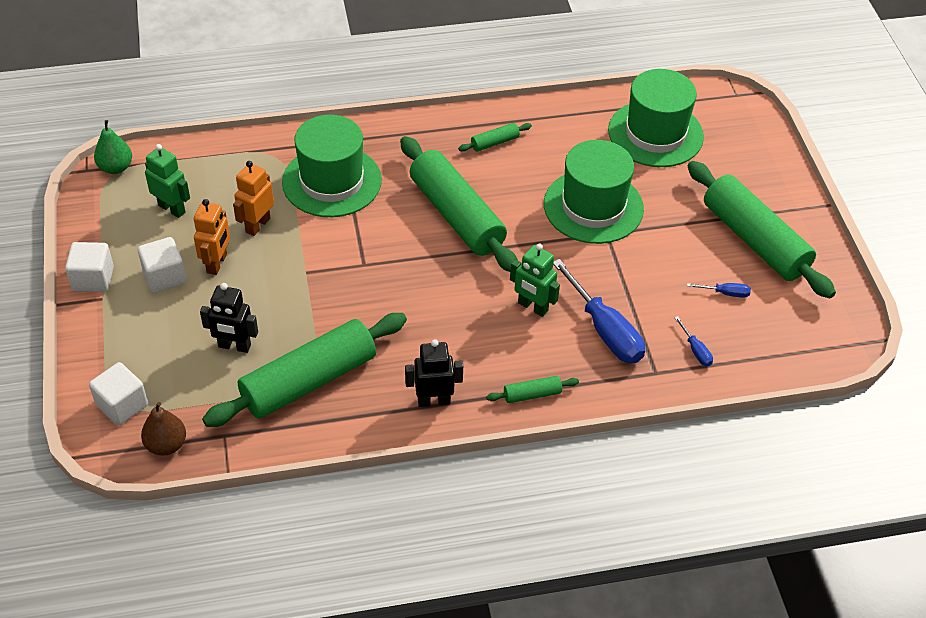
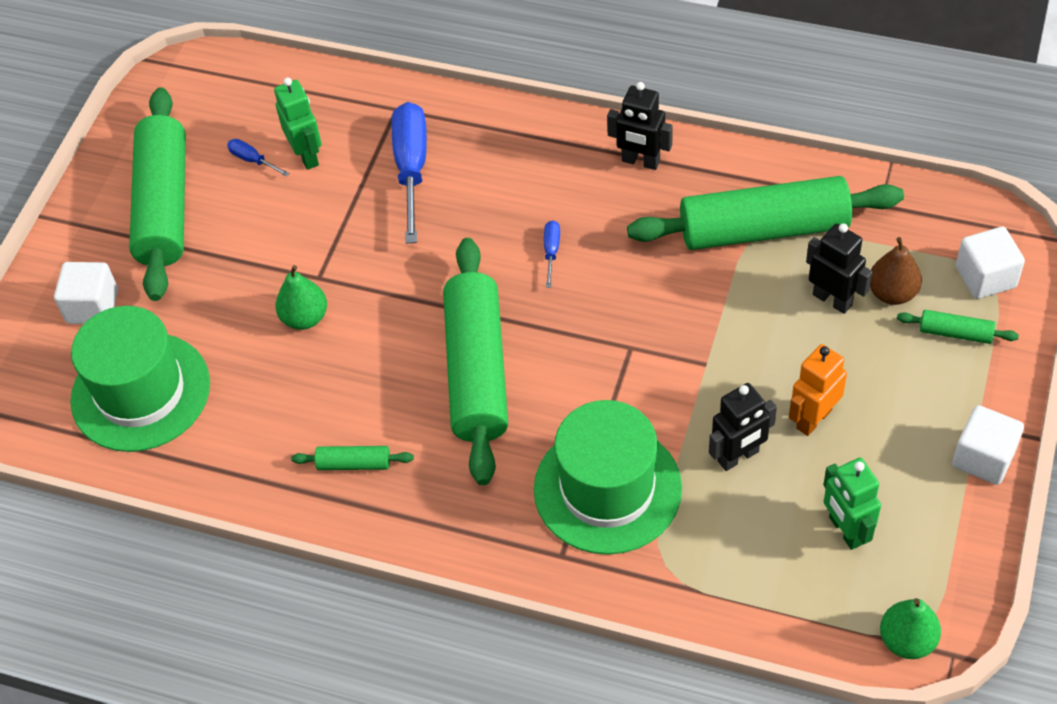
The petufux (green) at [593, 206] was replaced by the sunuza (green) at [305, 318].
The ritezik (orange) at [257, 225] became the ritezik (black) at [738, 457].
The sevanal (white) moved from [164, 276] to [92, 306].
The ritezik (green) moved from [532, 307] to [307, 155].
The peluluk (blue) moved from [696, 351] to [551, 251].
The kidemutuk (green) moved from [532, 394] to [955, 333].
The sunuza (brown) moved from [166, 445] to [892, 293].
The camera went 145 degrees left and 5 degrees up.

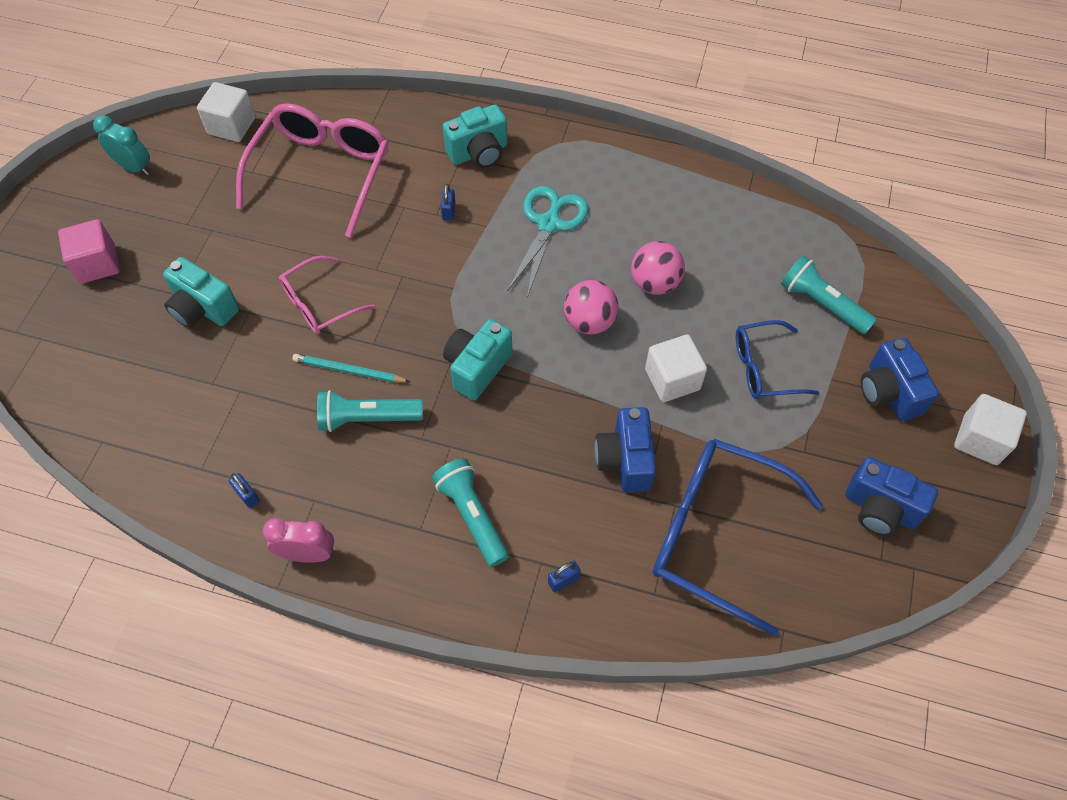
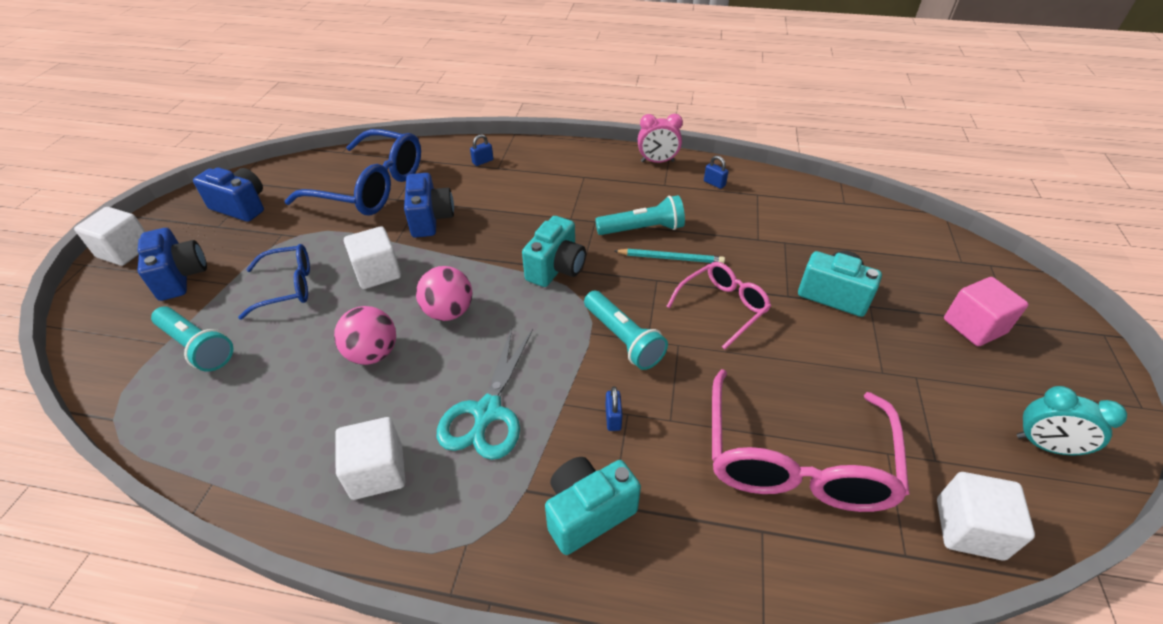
The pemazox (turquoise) moved from [472, 516] to [623, 339].
The sevanal (white) at [377, 472] appeared.
The camera went 175 degrees right and 15 degrees down.

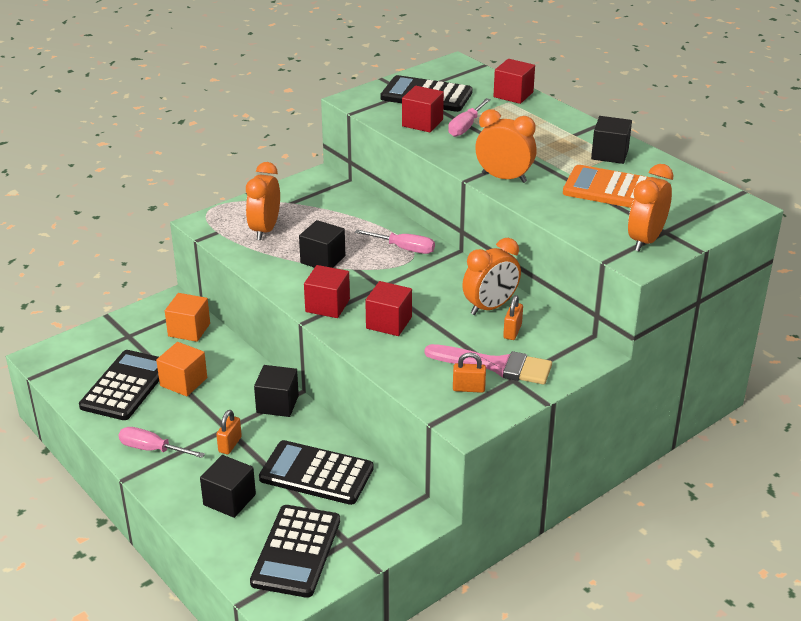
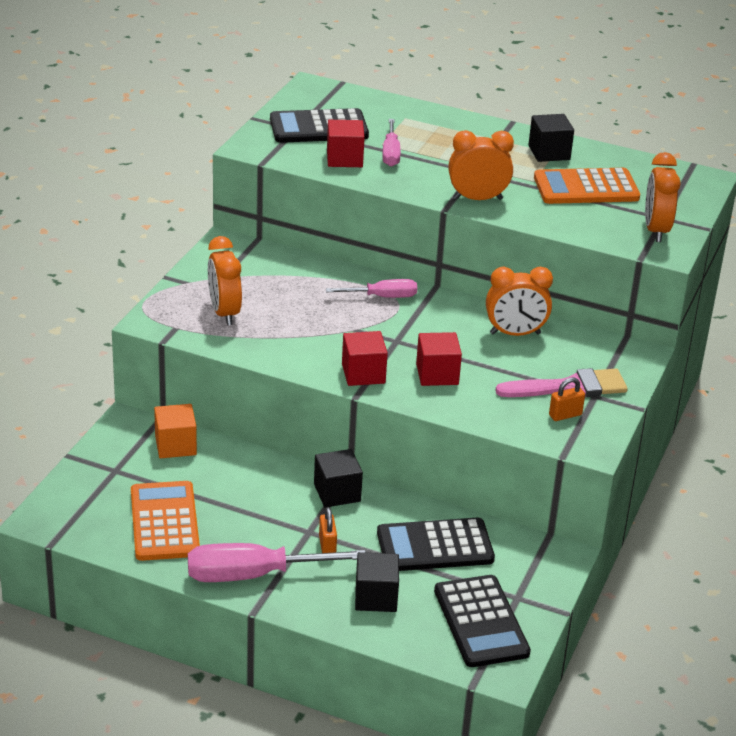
The sevanal (red) at [513, 94] disappeared.
The sevanal (black) at [323, 259] disappeared.
The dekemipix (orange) at [490, 307] turned 60 degrees clockwise.
The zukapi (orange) at [512, 331] disappeared.
The sevanal (orange) at [183, 382] disappeared.
The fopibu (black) at [126, 386] became the fopibu (orange) at [164, 522].
The peluluk (pink) at [152, 449] changed to 1.71 times the size.
The camera went 30 degrees left and 0 degrees up.

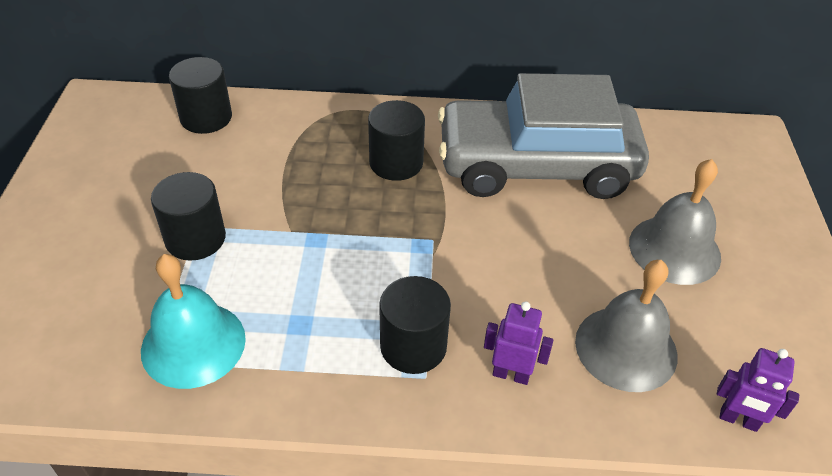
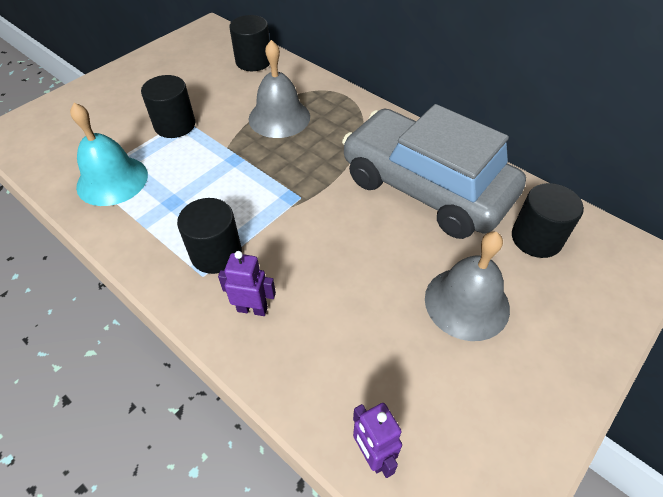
The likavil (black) moved from [396, 163] to [536, 238].
The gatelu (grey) moved from [626, 348] to [279, 117].
The ritezik (purple) at [511, 374] turned 45 degrees counterclockwise.
The camera went 40 degrees right and 5 degrees up.

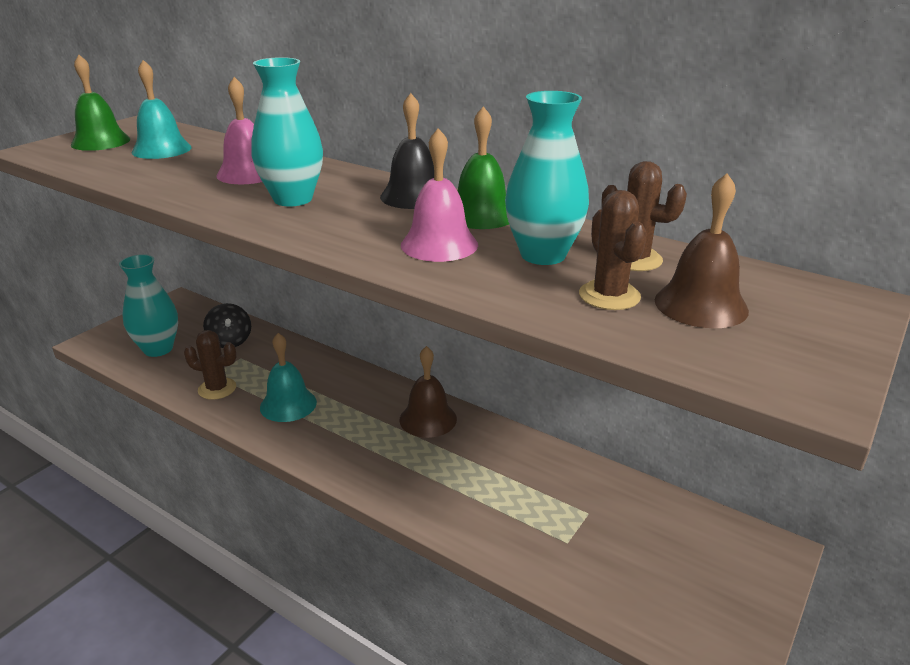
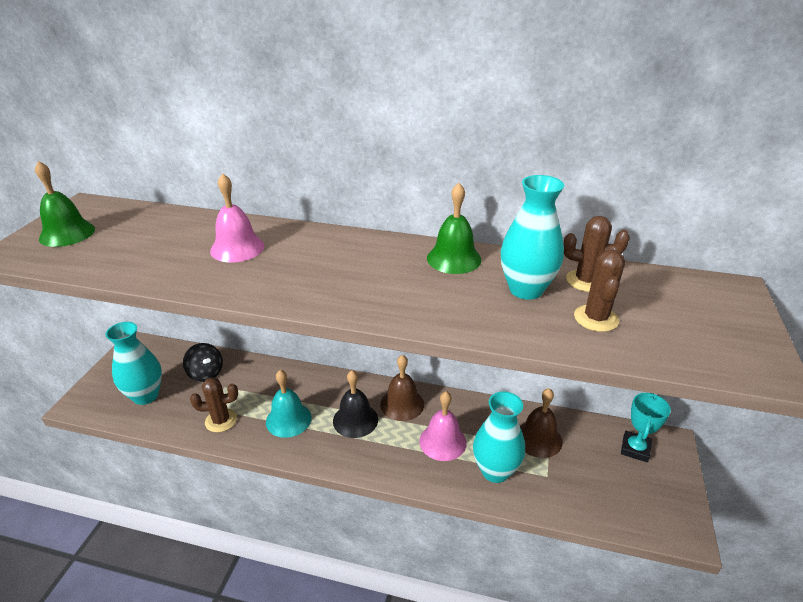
The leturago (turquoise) moved from [293, 199] to [495, 471].
The gatelu (turquoise) at [161, 149] disappeared.
The gatelu (black) moved from [413, 196] to [355, 420].
The gatelu (pink) moved from [439, 244] to [442, 441].
The gatelu (brown) moved from [701, 305] to [538, 438].
The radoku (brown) at [609, 296] turned 45 degrees clockwise.
The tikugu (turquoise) at [635, 449] appeared.
The camera went 20 degrees left and 5 degrees up.

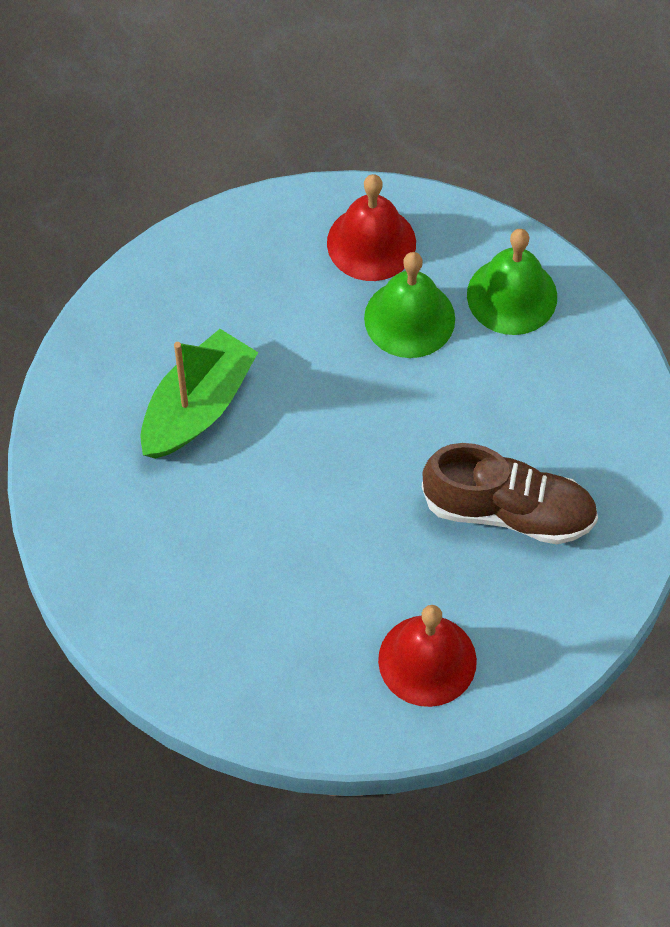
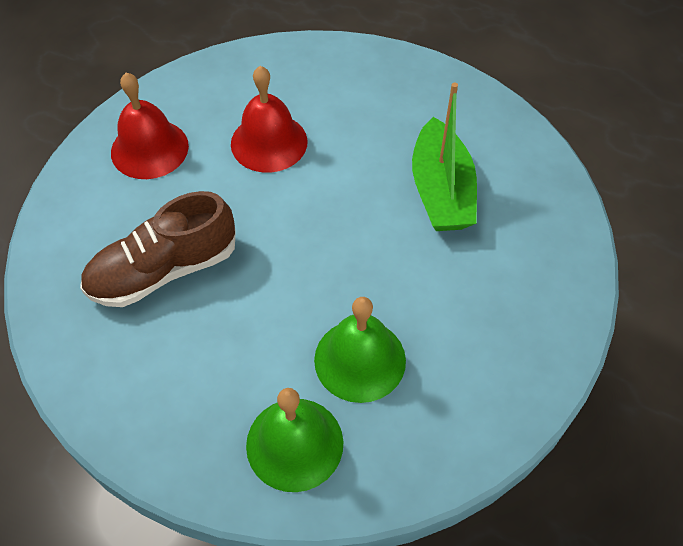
The gatelu (red) moved from [371, 243] to [269, 142].
The camera went 140 degrees right and 5 degrees down.

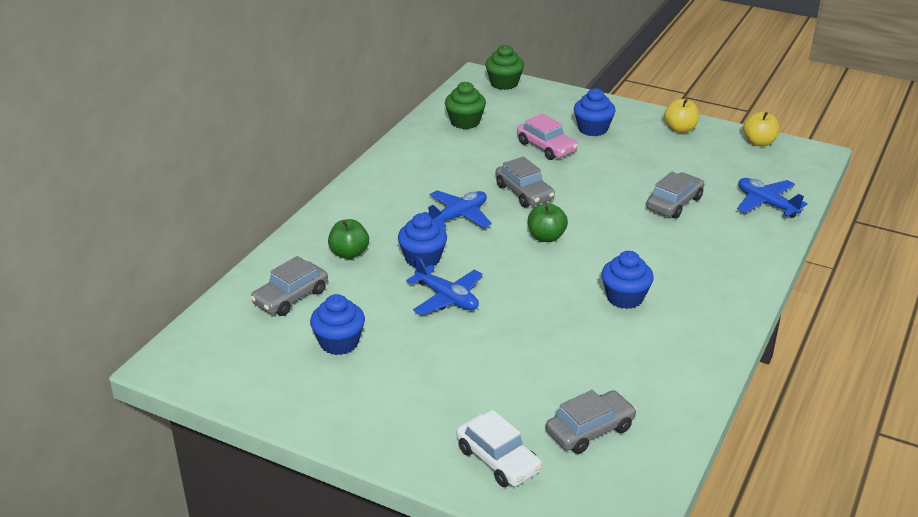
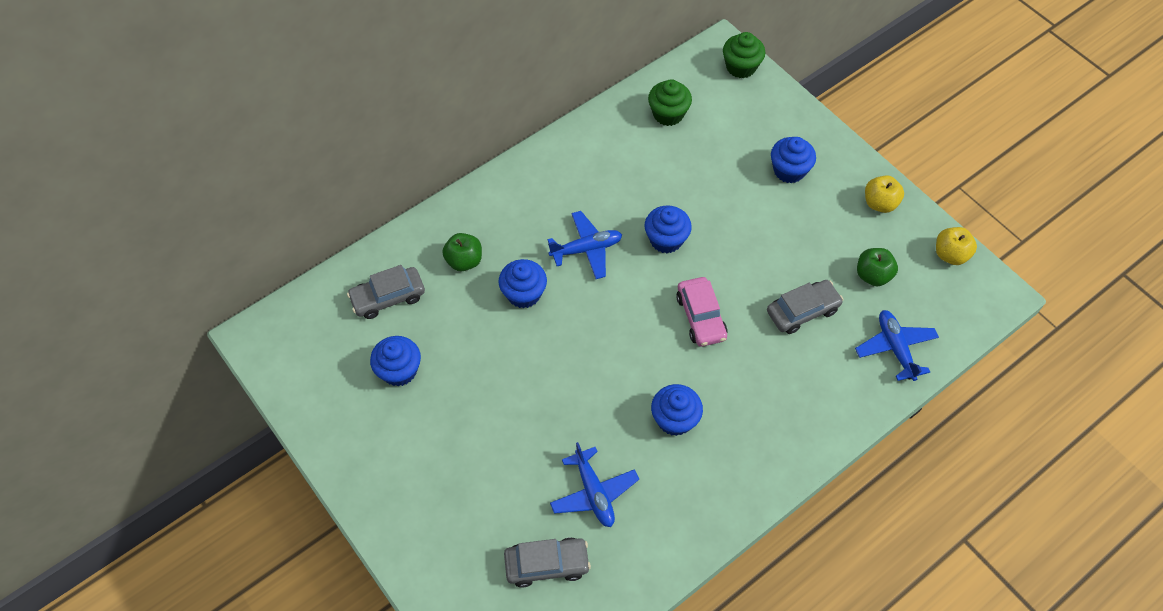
The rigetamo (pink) moved from [546, 147] to [701, 317].
The rigetamo (grey) at [524, 192] was replaced by the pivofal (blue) at [666, 239].
The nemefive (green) moved from [546, 237] to [872, 275].
The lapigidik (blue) moved from [447, 298] to [594, 493].
The rigetamo (white) at [498, 460] disappeared.
The camera went 25 degrees right and 25 degrees up.

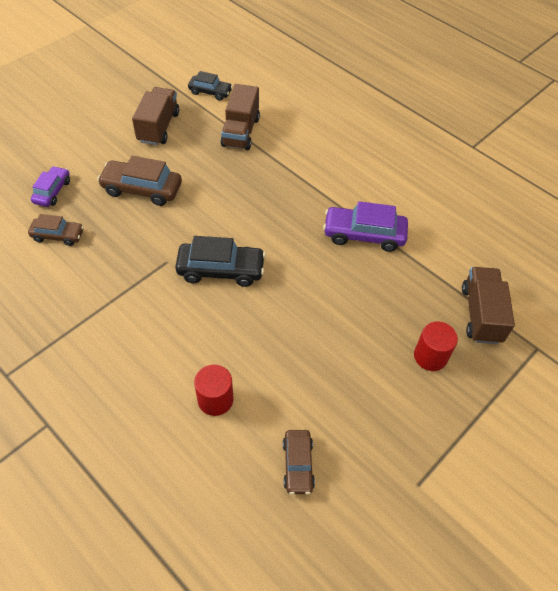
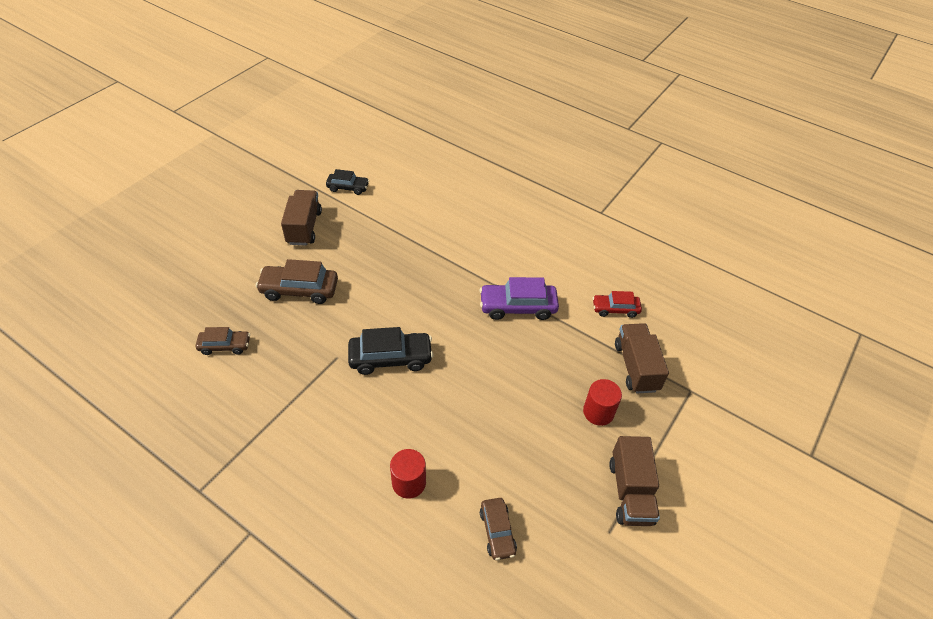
The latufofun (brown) moved from [240, 132] to [630, 492].
The rigetamo (purple) at [52, 191] disappeared.
The rigetamo (red) at [615, 309] appeared.
The camera went 10 degrees left and 5 degrees down.

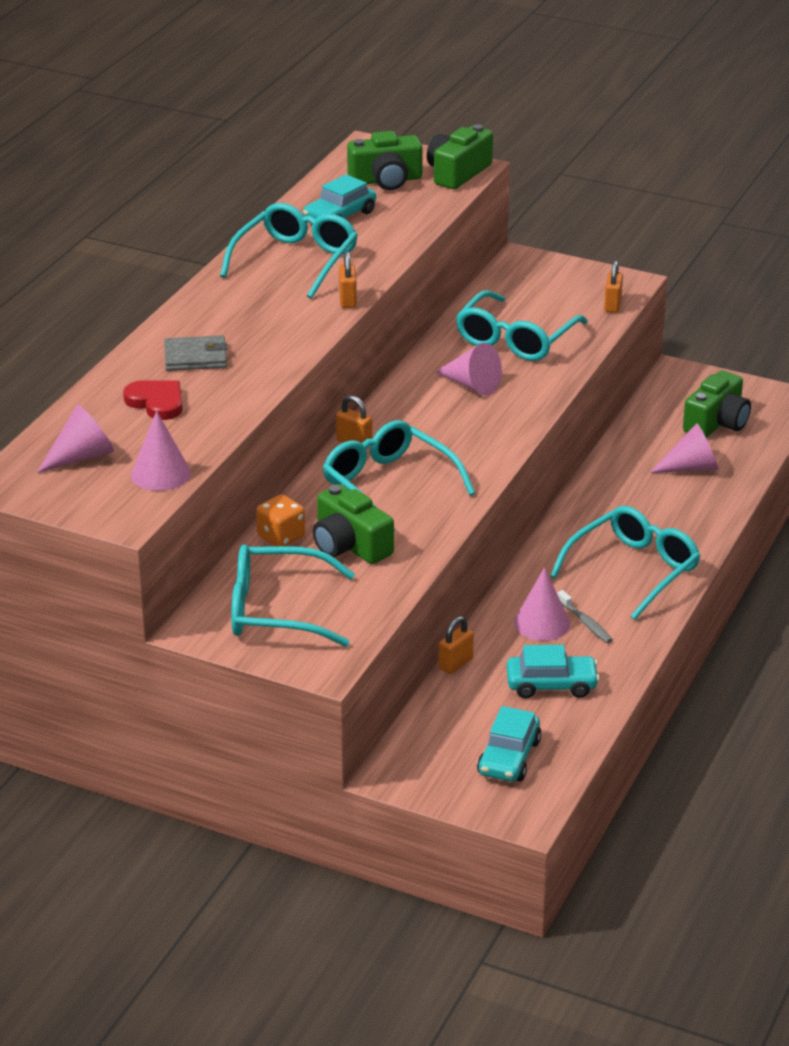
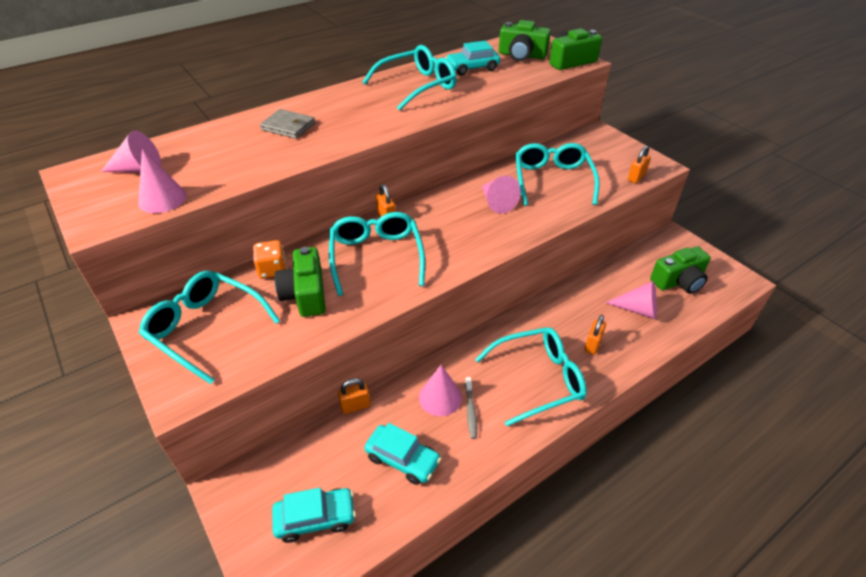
The zukapi (orange) moved from [347, 300] to [592, 344].
The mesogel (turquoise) at [516, 339] turned 120 degrees clockwise.
The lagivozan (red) at [156, 402] disappeared.
The rigetamo (turquoise) at [509, 757] turned 150 degrees counterclockwise.
The camera went 30 degrees right and 10 degrees up.

